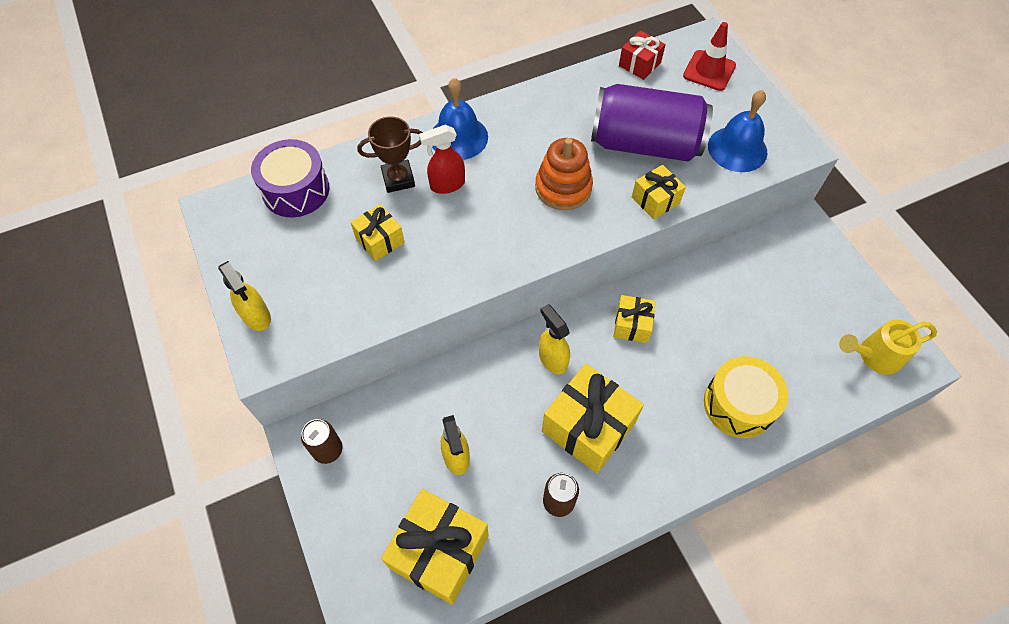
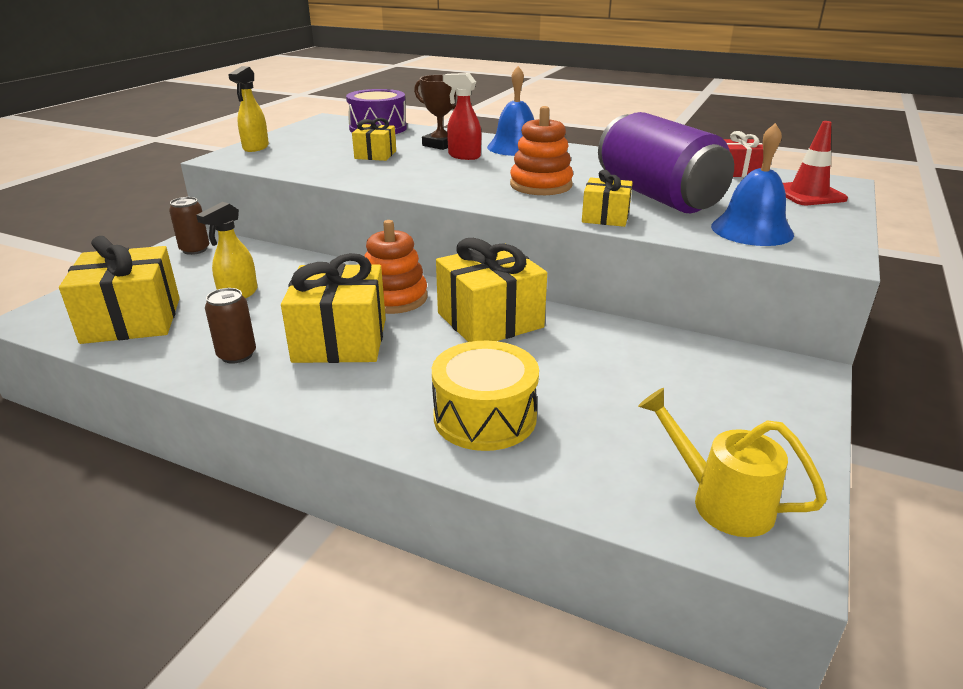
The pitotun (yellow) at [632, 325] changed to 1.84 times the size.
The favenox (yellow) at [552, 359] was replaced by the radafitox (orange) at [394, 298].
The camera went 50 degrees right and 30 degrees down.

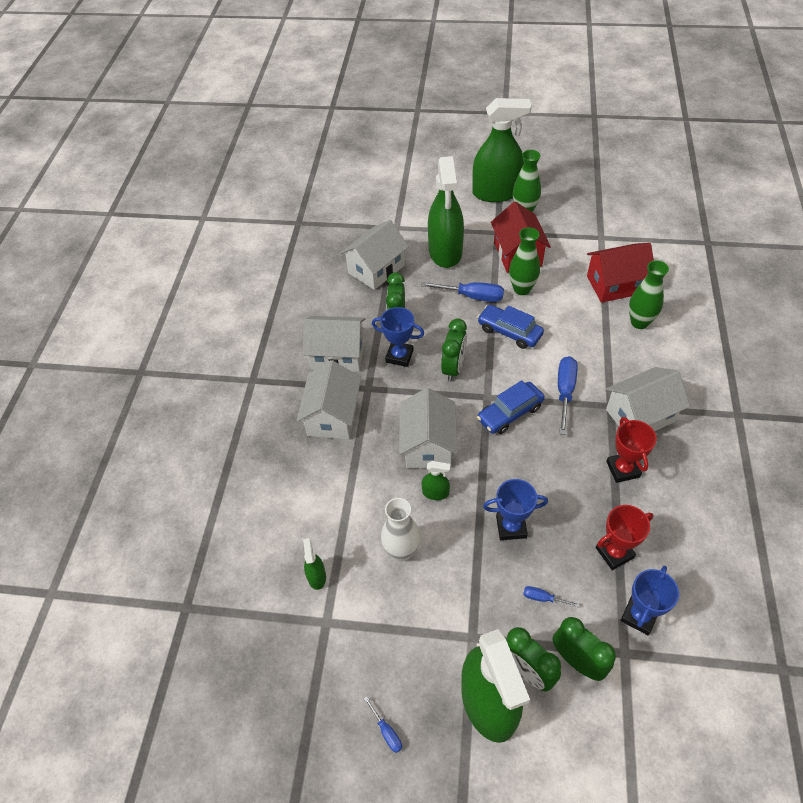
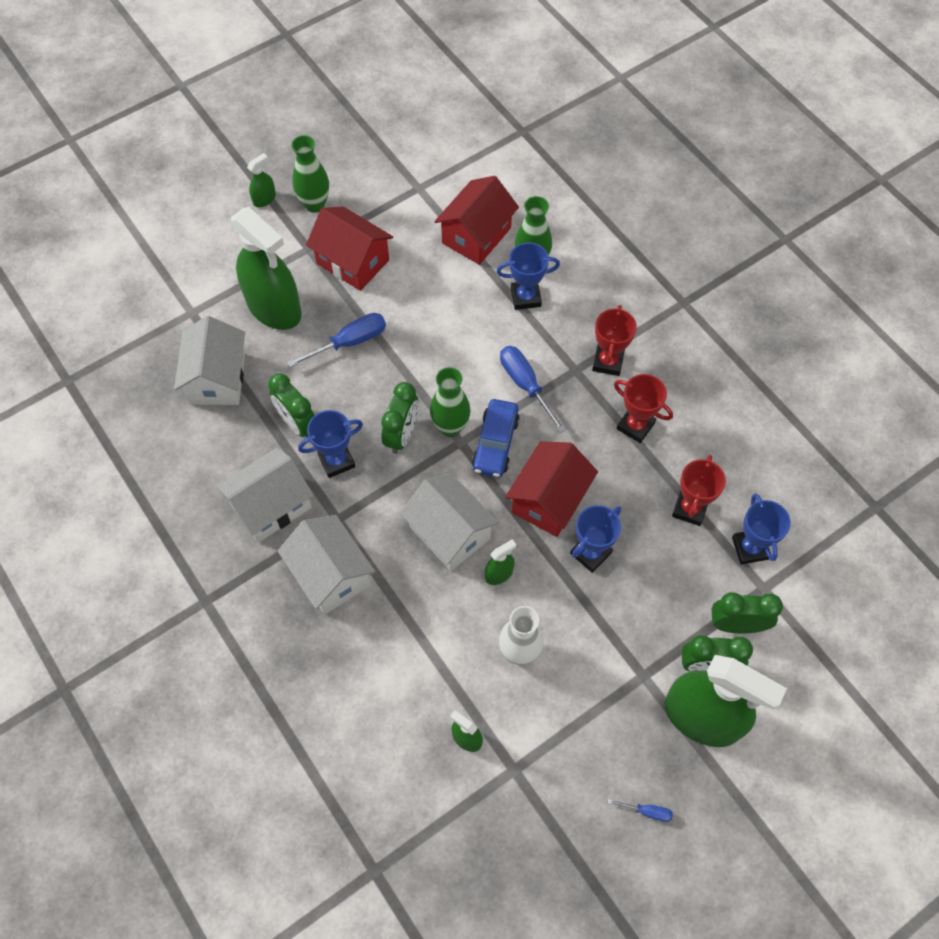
The favenox (green) at [496, 193] changed to 0.41 times the size.
The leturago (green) moved from [522, 289] to [450, 427].
The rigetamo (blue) at [509, 332] disappeared.
The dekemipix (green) at [453, 368] turned 45 degrees clockwise.
The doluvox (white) at [640, 415] was replaced by the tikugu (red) at [608, 362].
The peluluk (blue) at [543, 598] disappeared.
The tikugu (blue) at [525, 297] appeared.
The doluvox (red) at [549, 500] appeared.
The camera went 45 degrees left and 10 degrees up.

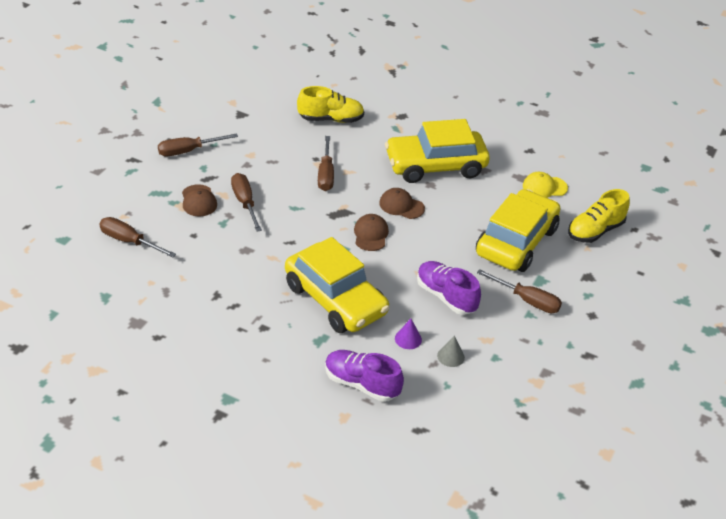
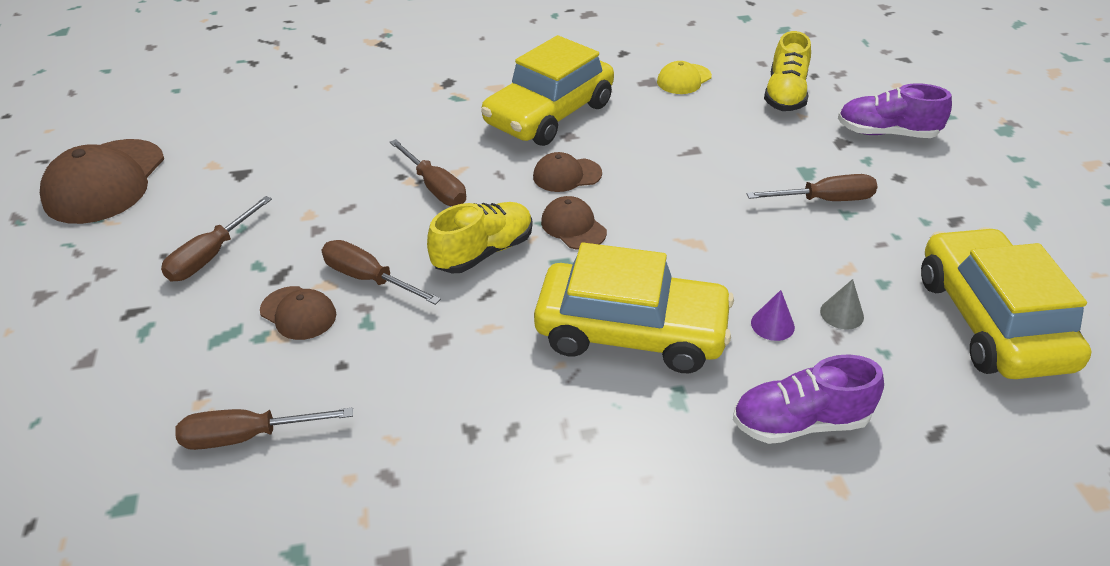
The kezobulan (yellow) moved from [331, 119] to [483, 252].
The rigetamo (yellow) moved from [516, 241] to [990, 321].
The kezobulan (purple) moved from [446, 296] to [886, 133].
The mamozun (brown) at [105, 182] appeared.
The camera went 35 degrees left and 0 degrees up.

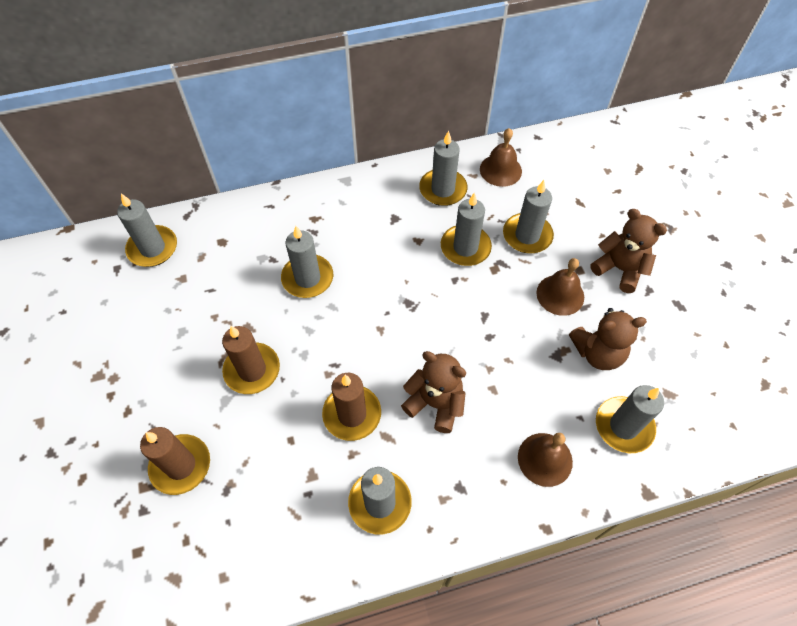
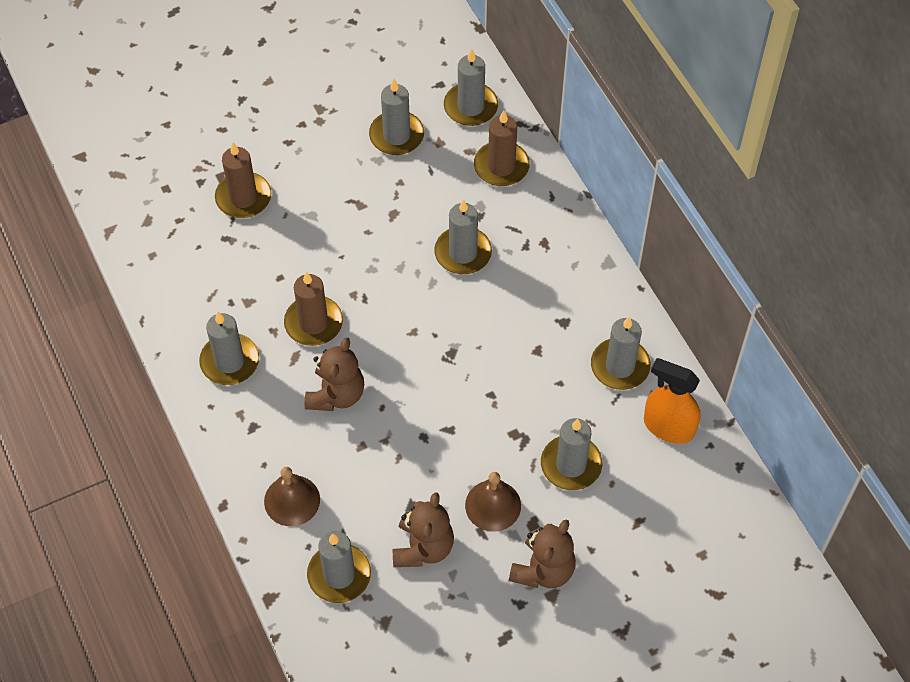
The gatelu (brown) at [500, 170] was replaced by the favenox (orange) at [668, 427].
The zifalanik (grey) moved from [465, 247] to [396, 135].
The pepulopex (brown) at [598, 353] turned 150 degrees counterclockwise.
The zifalanik (brown) moved from [252, 370] to [501, 166].
The camera went 80 degrees right and 0 degrees up.

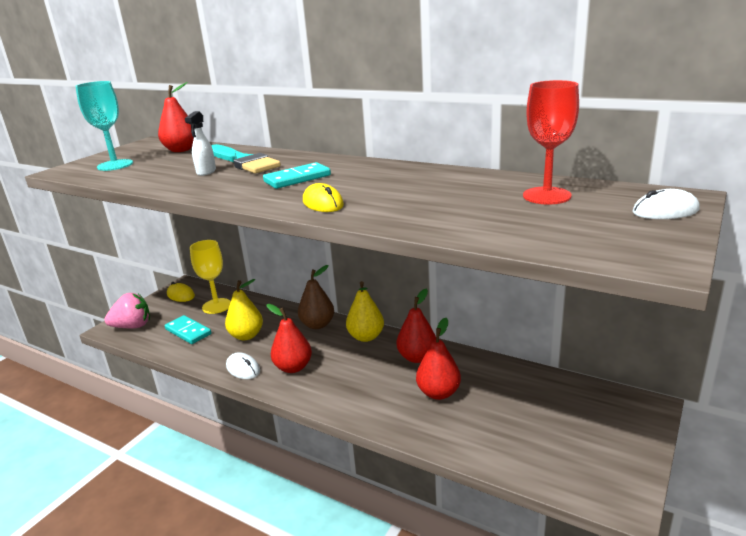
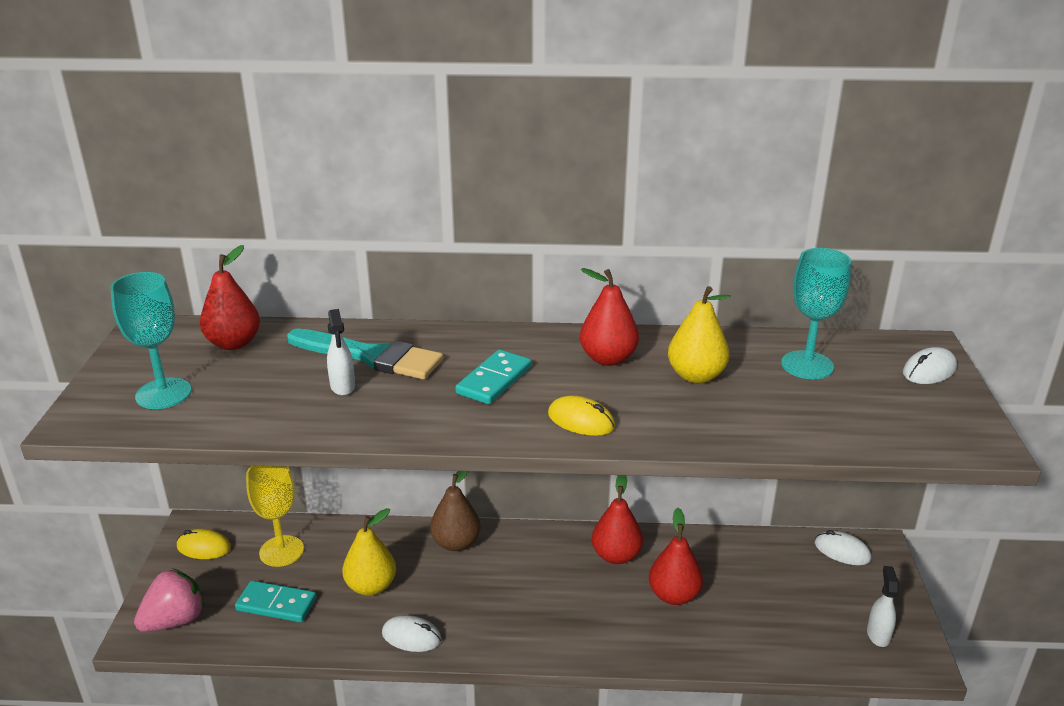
The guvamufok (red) at [546, 196] became the guvamufok (turquoise) at [807, 365].
The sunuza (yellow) moved from [366, 337] to [696, 376].
The sunuza (red) moved from [293, 367] to [608, 358].
The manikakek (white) at [842, 551] appeared.
The favenox (white) at [878, 634] appeared.
The camera went 30 degrees left and 5 degrees up.

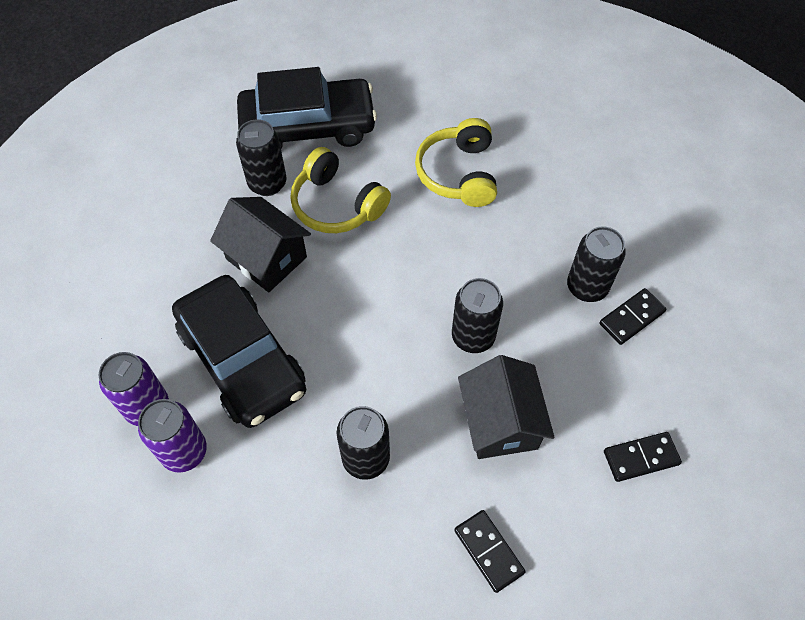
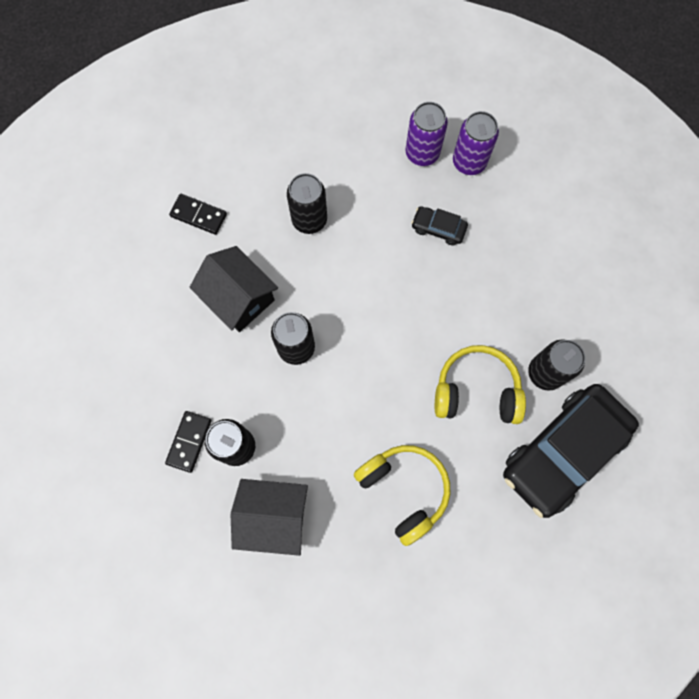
The doluvox (black) moved from [266, 258] to [274, 516].
The rigetamo (black) at [242, 360] changed to 0.42 times the size.
The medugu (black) at [641, 458] disappeared.
The camera went 145 degrees right and 15 degrees up.

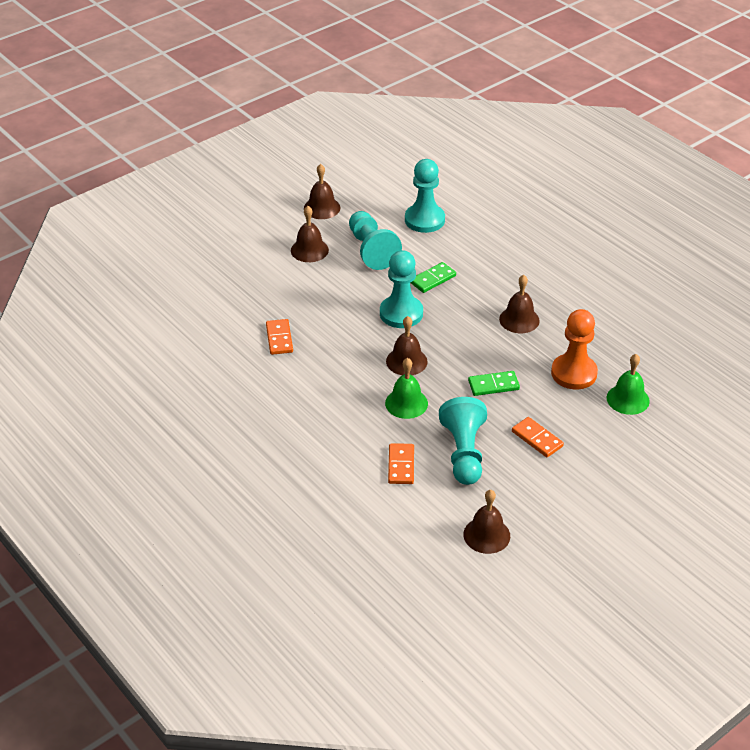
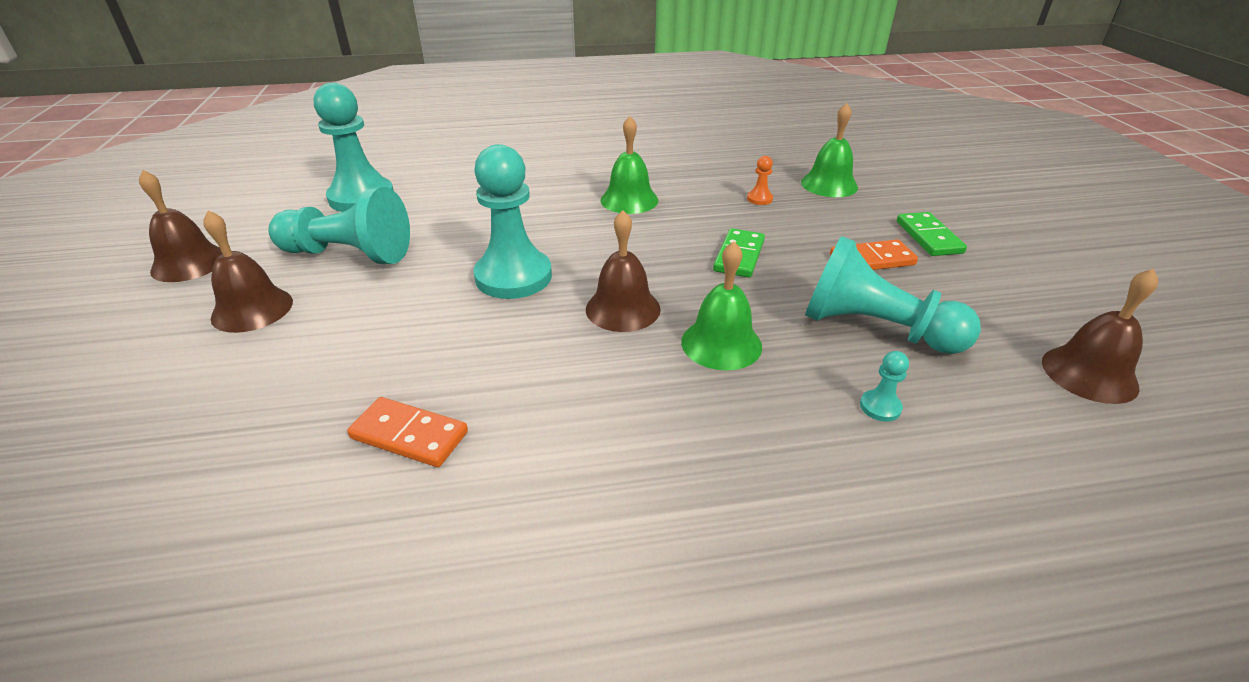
The medugu (green) moved from [433, 279] to [929, 237].
The gatelu (brown) at [519, 320] became the gatelu (green) at [629, 200].
The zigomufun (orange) at [574, 373] changed to 0.40 times the size.
The medugu (orange) at [401, 465] was replaced by the zigomufun (turquoise) at [880, 407].
The camera went 60 degrees left and 5 degrees down.

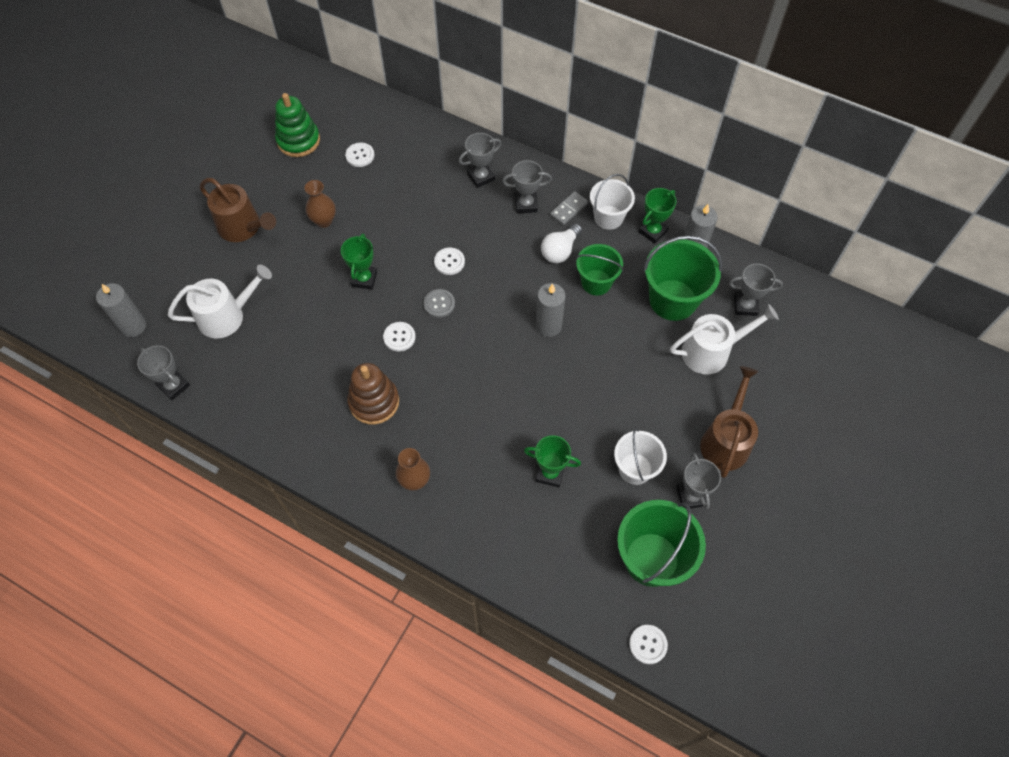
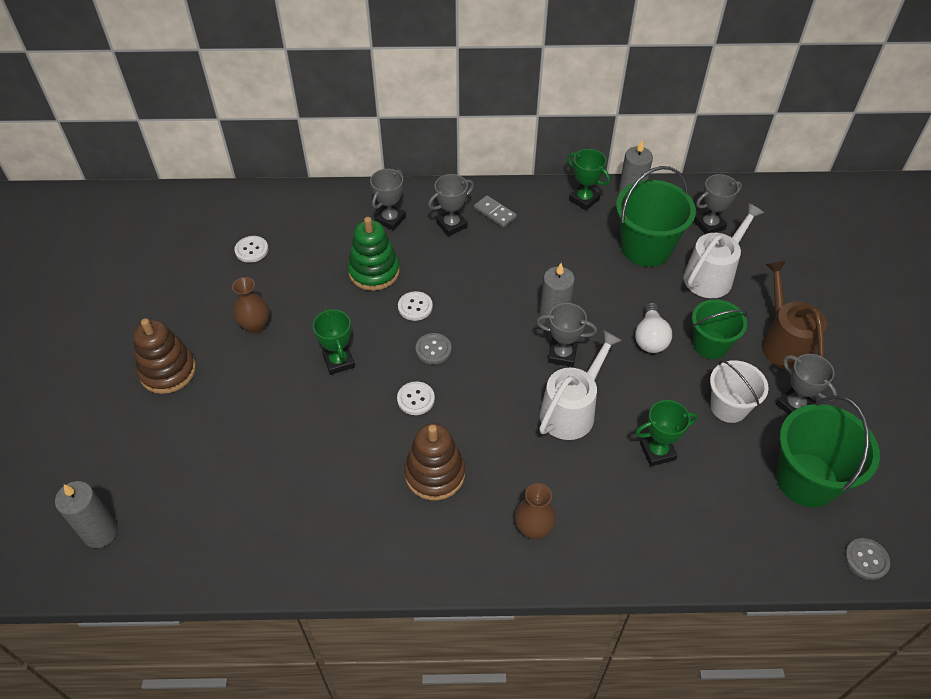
The radafitox (green) moved from [298, 141] to [374, 271].
The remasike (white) at [608, 217] disappeared.
The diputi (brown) at [243, 227] was replaced by the radafitox (brown) at [168, 371].
The tikugu (green) at [653, 231] turned 60 degrees counterclockwise.
The medugu (grey) at [568, 209] turned 60 degrees counterclockwise.
The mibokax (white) moved from [560, 251] to [650, 338].
The remasike (green) moved from [596, 282] to [710, 345].
The diputi (white) moved from [227, 316] to [571, 410].
The tikugu (grey) moved from [174, 386] to [562, 354].
The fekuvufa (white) at [648, 644] became the fekuvufa (grey) at [866, 559].
The camera went 30 degrees left and 10 degrees down.

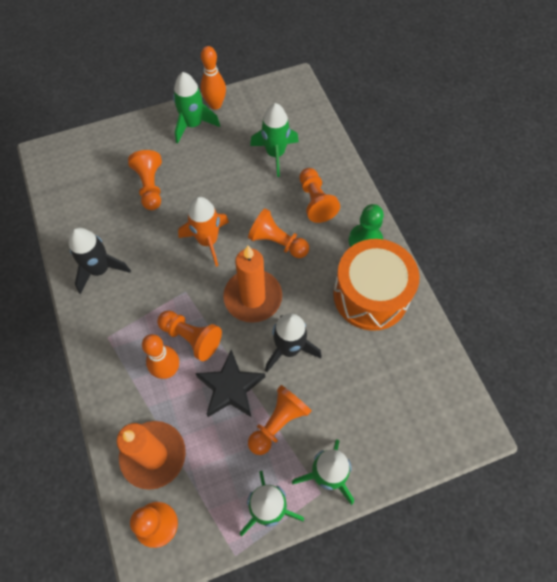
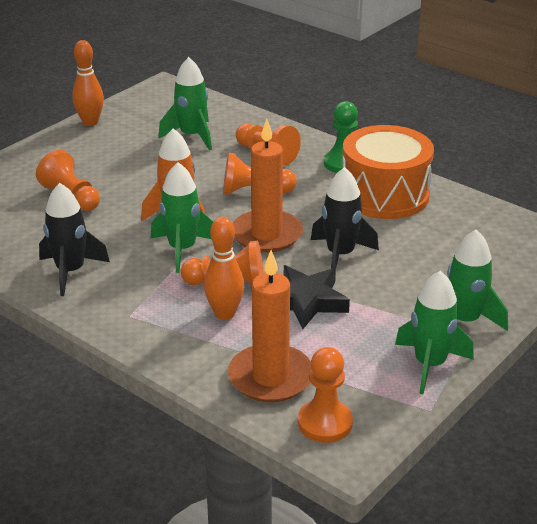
The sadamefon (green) moved from [193, 125] to [182, 249].
The zigomufun (orange) at [278, 423] disappeared.
The camera went 30 degrees left and 30 degrees down.

